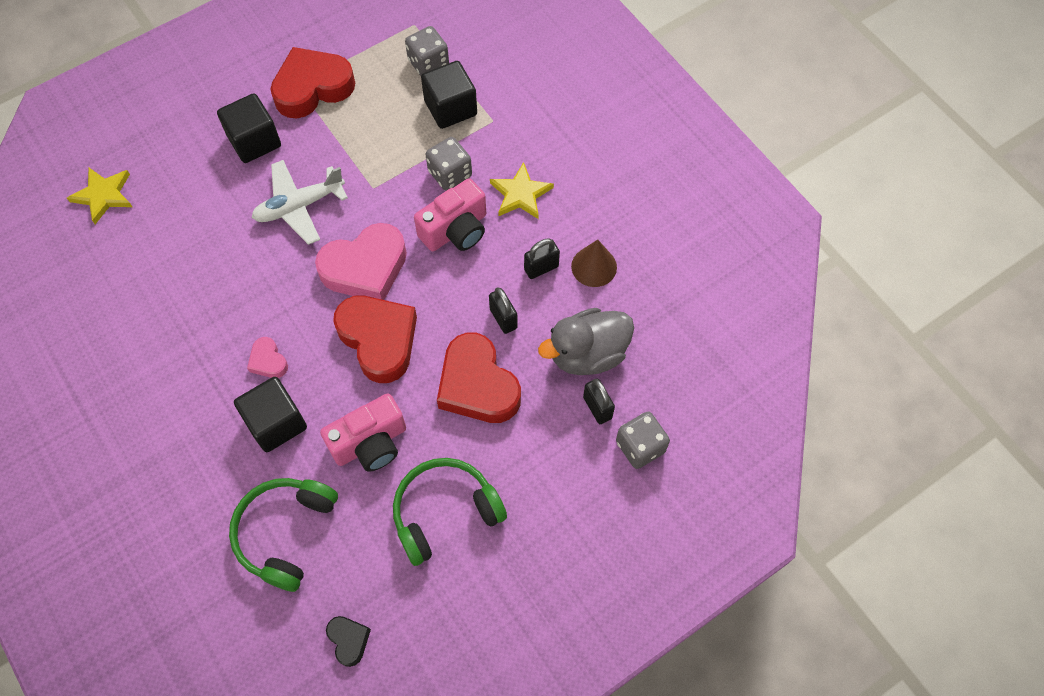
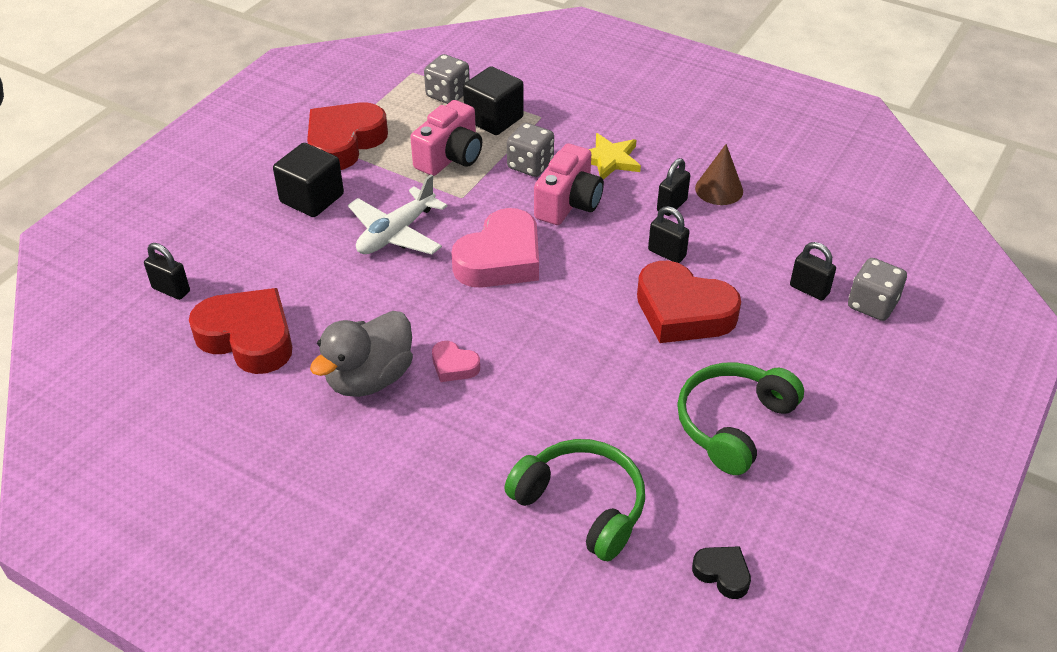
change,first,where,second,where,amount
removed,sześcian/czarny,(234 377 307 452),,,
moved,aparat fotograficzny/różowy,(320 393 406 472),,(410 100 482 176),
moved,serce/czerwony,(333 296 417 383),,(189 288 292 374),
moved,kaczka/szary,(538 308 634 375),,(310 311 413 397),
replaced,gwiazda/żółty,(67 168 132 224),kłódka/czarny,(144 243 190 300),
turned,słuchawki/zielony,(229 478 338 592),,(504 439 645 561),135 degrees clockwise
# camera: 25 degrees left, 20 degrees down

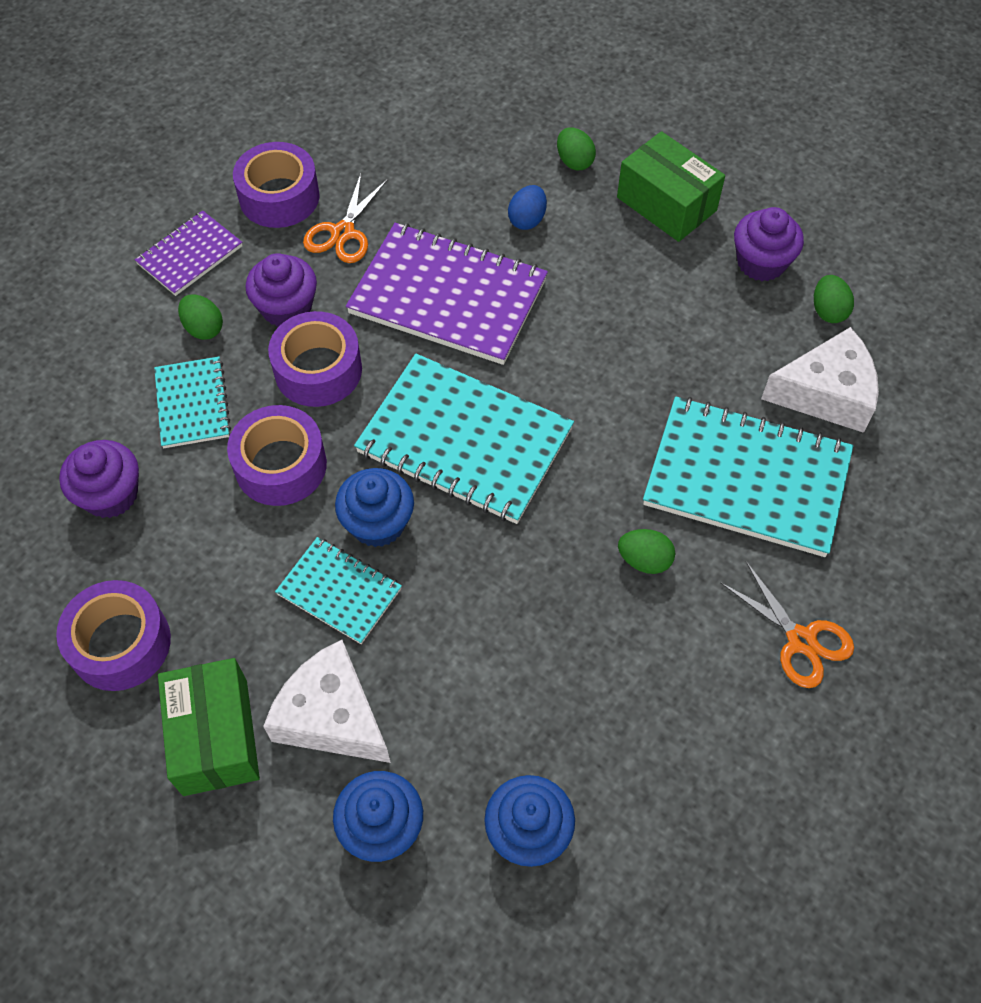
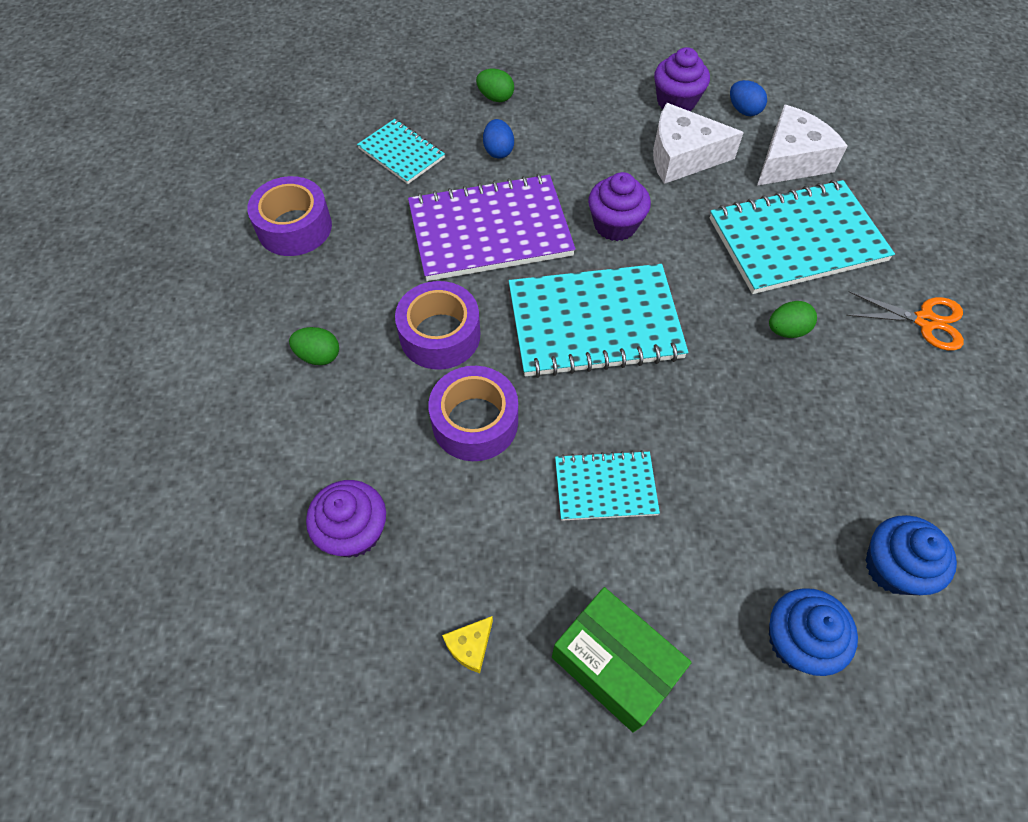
change,first,where,second,where,amount
removed,zeszyt/fioletowy,(135 211 243 296),,,
removed,nożyczki/pomarańczowy,(303 174 388 263),,,
removed,muffinka/niebieski,(335 468 414 547),,,
removed,pudełko/zielony,(617 131 725 242),,,
moved,zeszyt/turkusowy,(154 356 231 448),,(357 119 445 184),
moved,muffinka/fioletowy,(245 253 317 327),,(588 172 651 241),
moved,ser/biały,(263 640 391 763),,(653 103 744 184),
replaced,taśma klejąca/fioletowy,(56 580 171 691),ser/żółty,(442 616 493 673),
recoloured,jajko/zielony,(814 275 854 323),jajko/niebieski,(730 80 767 116),
# camera: 35 degrees left, 0 degrees up

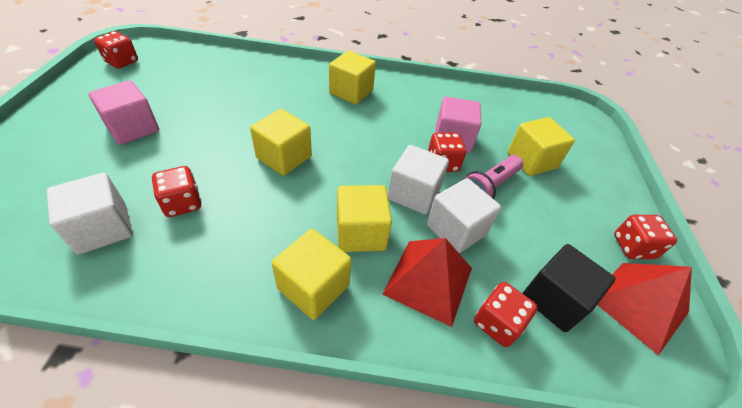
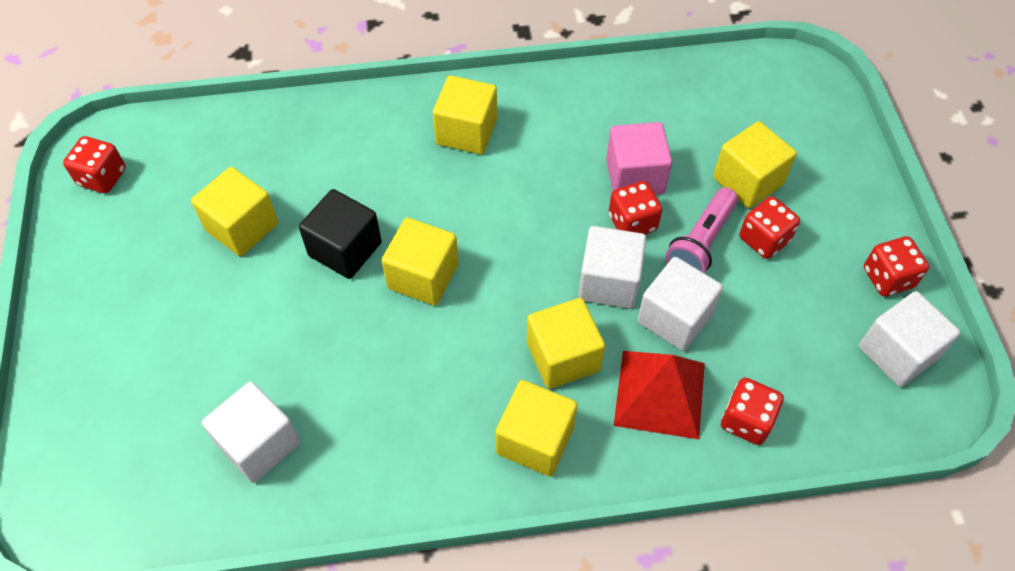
change,first,where,second,where,amount
removed,sześcian/różowy,(89 80 159 145),,,
added,,,sześcian/żółty,(191 167 278 256),
moved,kostka do gry/czerwony,(152 166 201 217),,(739 196 800 259),
moved,sześcian/czarny,(522 244 615 332),,(299 189 382 279),
replaced,piramida/czerwony,(597 263 692 355),sześcian/biały,(859 291 961 387),
# camera: 10 degrees left, 10 degrees up

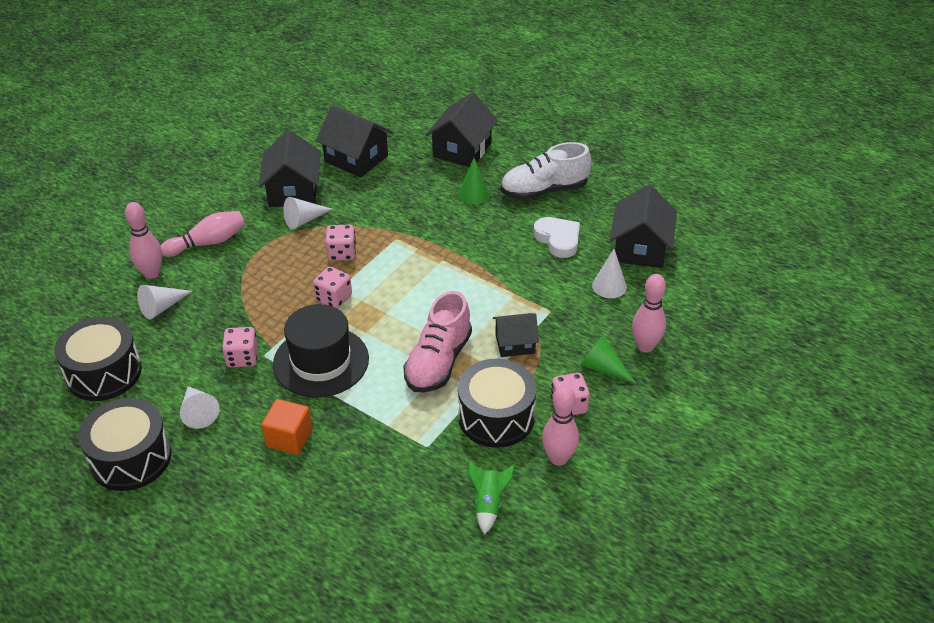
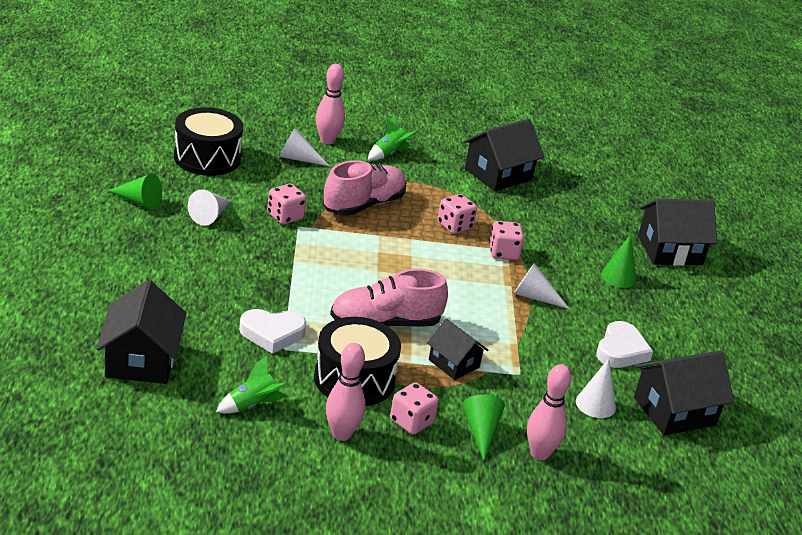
change,first,where,second,where,amount
removed,sześcian/pomarańczowy,(261 399 312 455),,,
removed,kapelusz/czarny,(273 304 369 397),,,
removed,but/biały,(501 142 592 200),,,
added,,,serce/biały,(239 309 306 354),
added,,,but/różowy,(323 160 406 216),
moved,stożek/biały,(283 197 332 229),,(514 263 570 309),
moved,kostka do gry/różowy,(313 266 352 308),,(489 221 524 260),
moved,domek/czarny,(316 105 393 178),,(96 280 186 384),
replaced,bęben/czarny,(78 398 171 491),stożek/zielony,(108 173 162 210),
replaced,kręgiel/różowy,(161 211 245 257),rakieta/zielony,(368 115 418 160),
# camera: 50 degrees right, 10 degrees down

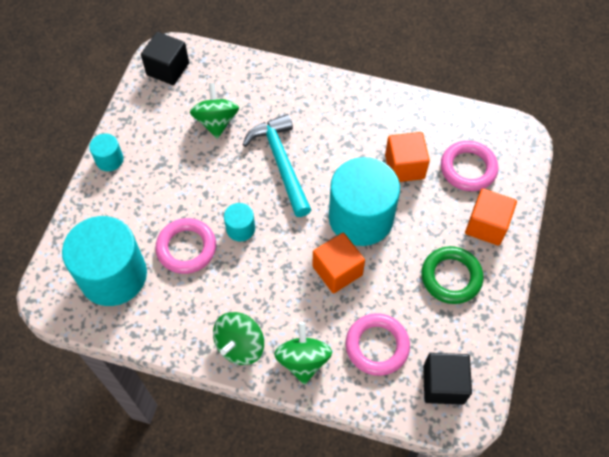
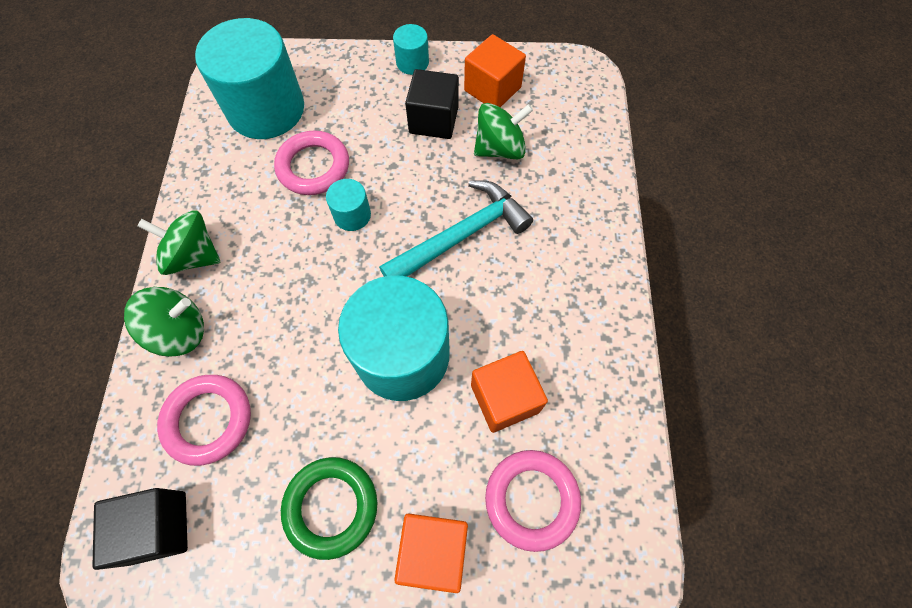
change,first,where,second,where,amount
moved,sześcian/czarny,(141 32 189 85),,(405 69 459 139),
moved,sześcian/pomarańczowy,(312 233 365 293),,(464 34 526 107),
# camera: 75 degrees right, 5 degrees up

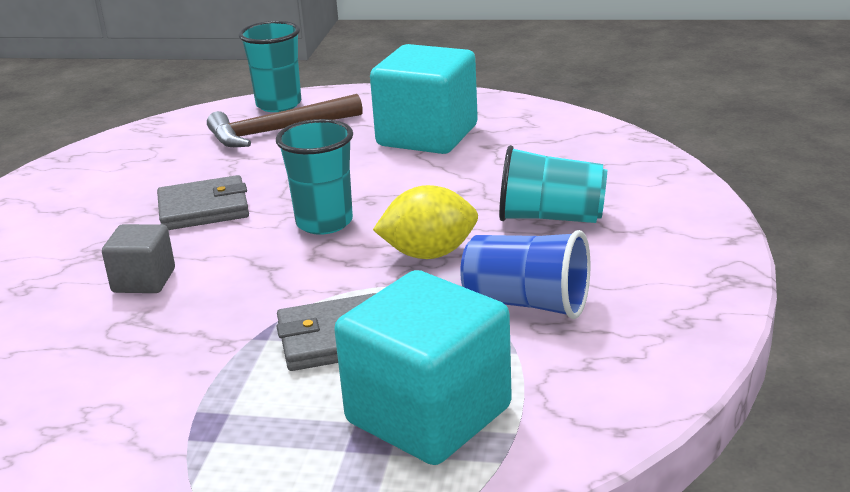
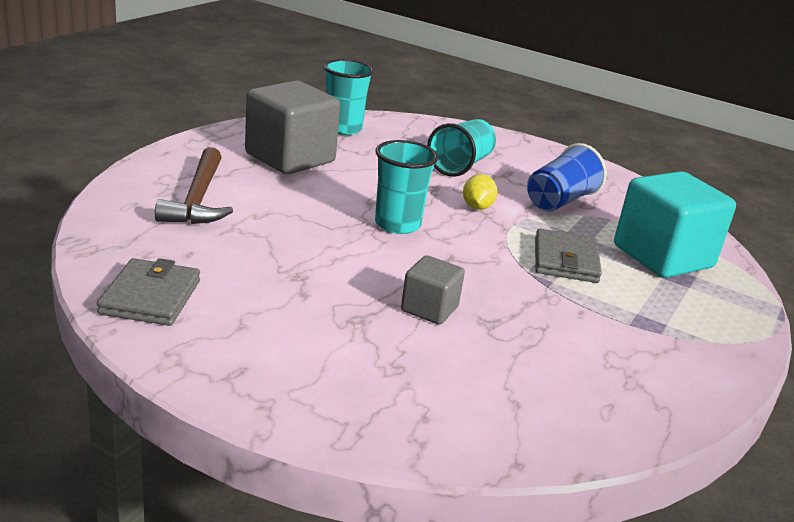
change,first,where,second,where,amount
moved,portfel/szary,(157 175 249 230),,(97 258 200 326),
moved,szklanka/turkusowy,(239 21 301 112),,(324 59 374 135),
recoloured,sześcian/turkusowy,(370 44 478 154),sześcian/szary,(245 80 340 174),
resized,cytryna/żółty,(373 185 478 259),,(463 174 498 210),x0.65
# camera: 75 degrees left, 0 degrees up

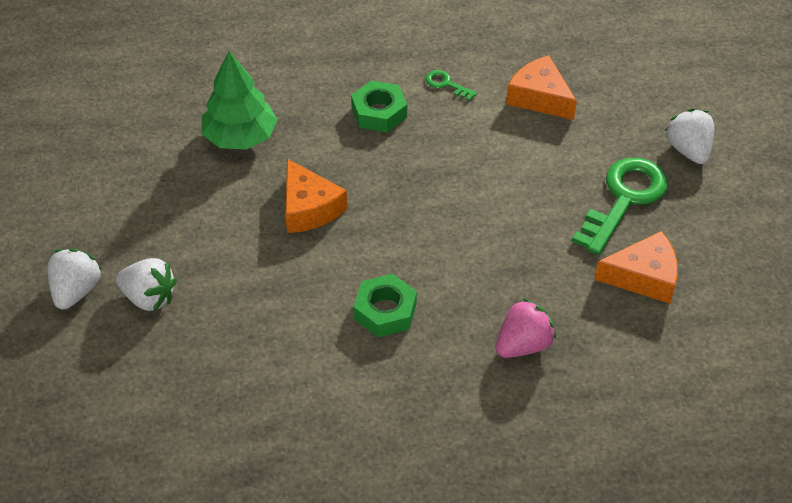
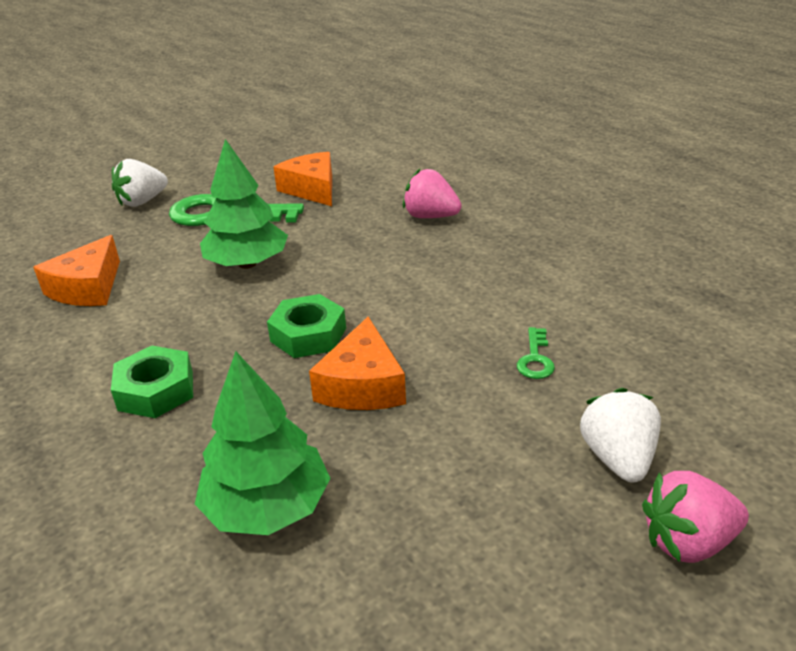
change,first,where,second,where,amount
added,,,drzewko/zielony,(200 139 288 269),
moved,nakrętka/zielony,(354 274 417 337),,(267 294 346 358),
moved,klucz/zielony,(425 70 477 101),,(517 327 555 379),
recoloured,truskawka/biały,(47 249 102 310),truskawka/różowy,(642 471 749 563),
turned,ser/pomarańczowy,(285 159 347 233),,(309 317 406 410),150 degrees clockwise
# camera: 115 degrees left, 15 degrees down

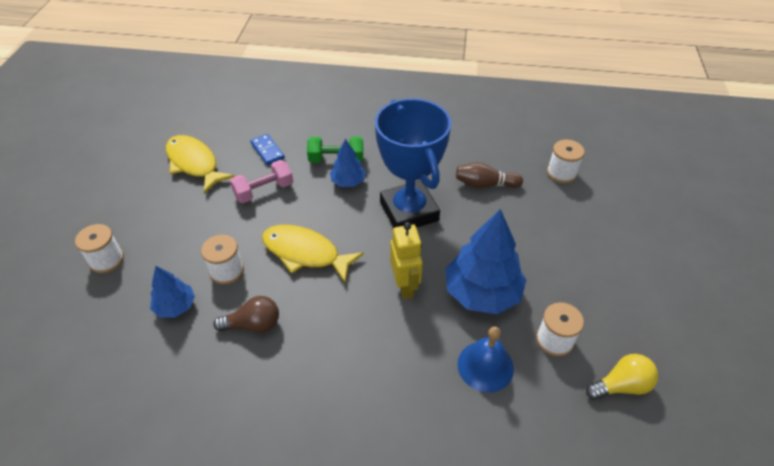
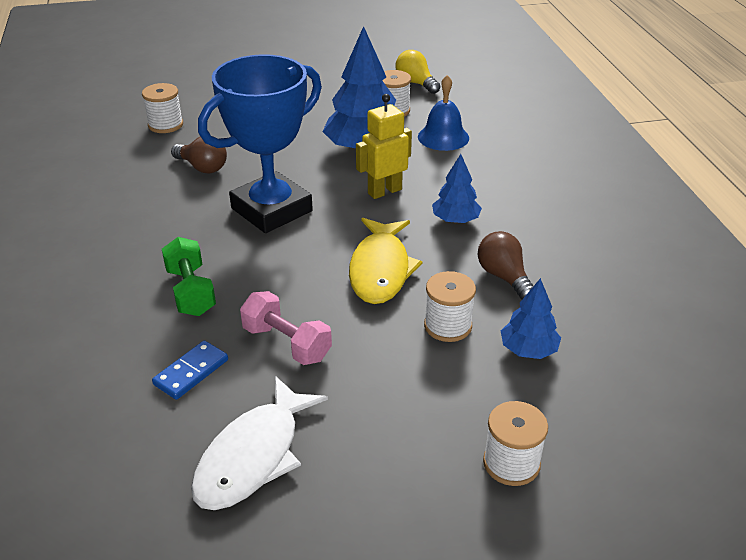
change,first,where,second,where,amount
moved,drzewko/niebieski,(330 139 366 187),,(432 154 482 223),
replaced,kręgiel/brązowy,(456 162 523 188),żarówka/brązowy,(171 136 227 173),
recoloured,ryba/żółty,(166 135 235 194),ryba/biały,(191 376 328 510),
# camera: 110 degrees left, 10 degrees down

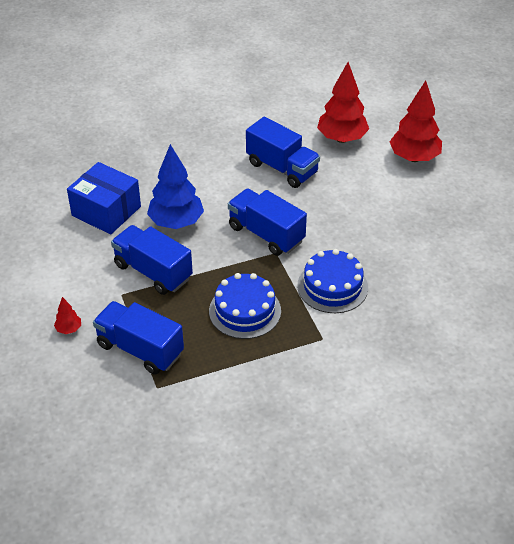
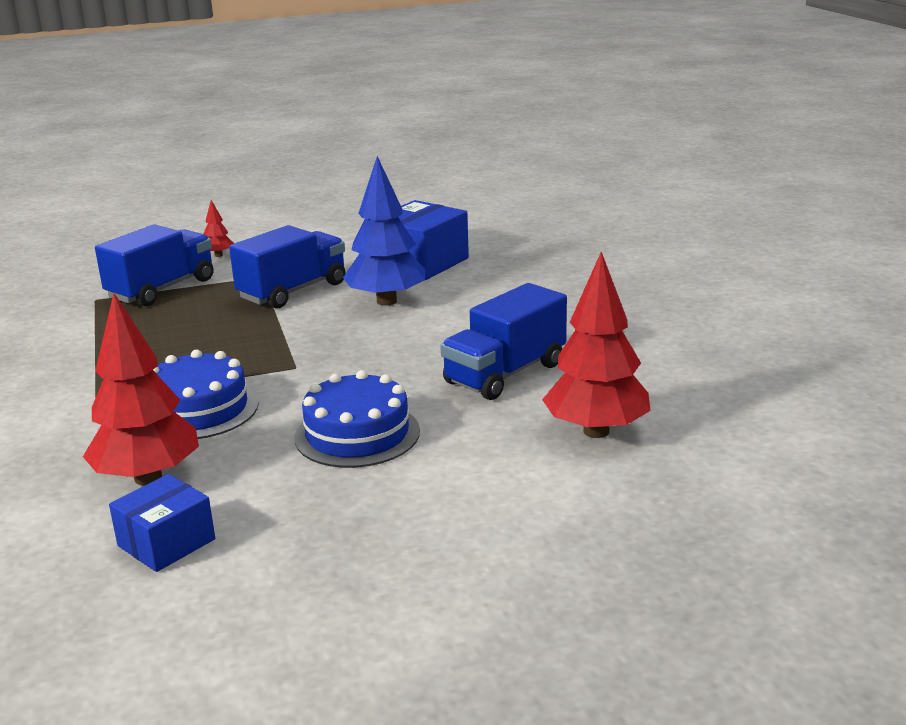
change,first,where,second,where,amount
removed,ciężarówka/niebieski,(228 188 307 256),,,
added,,,pudełko/niebieski,(109 474 215 572),
moved,tort/niebieski,(209 273 281 339),,(295 370 420 468),
moved,drzewko/czerwony,(390 80 442 162),,(83 293 199 485),
# camera: 95 degrees right, 20 degrees down

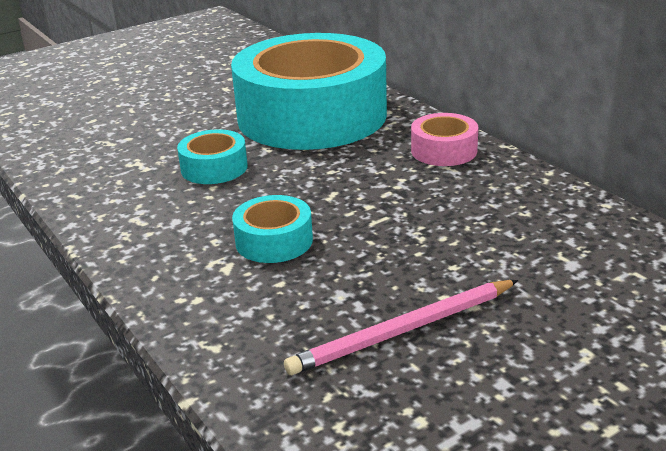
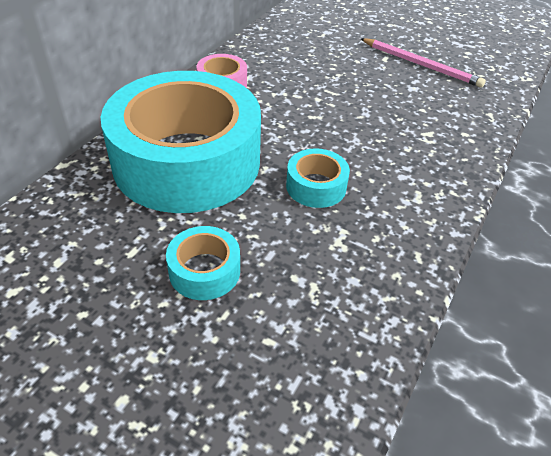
change,first,where,second,where,amount
moved,taśma klejąca/turkusowy,(232 195 313 263),,(166 226 240 300),
# camera: 120 degrees left, 15 degrees up

